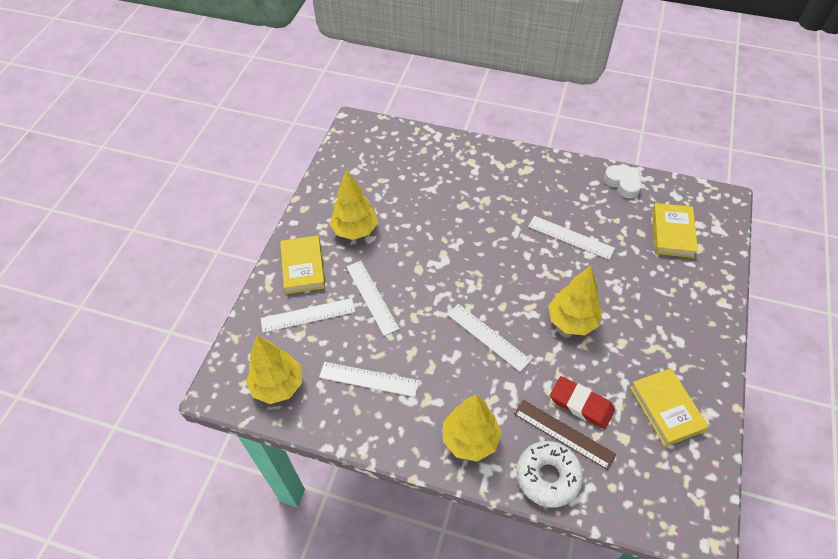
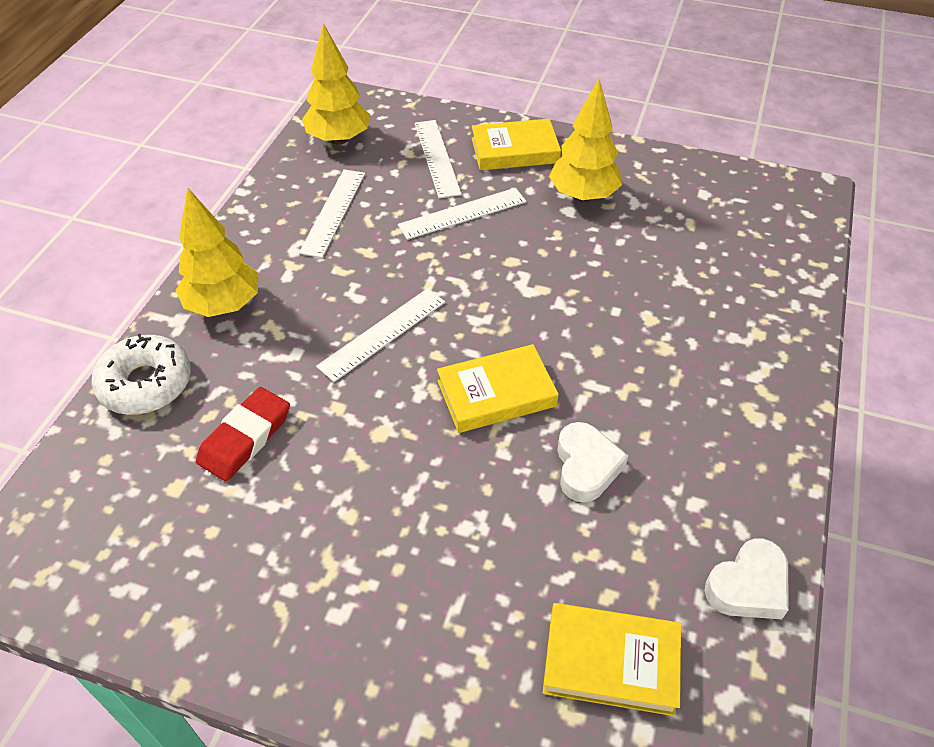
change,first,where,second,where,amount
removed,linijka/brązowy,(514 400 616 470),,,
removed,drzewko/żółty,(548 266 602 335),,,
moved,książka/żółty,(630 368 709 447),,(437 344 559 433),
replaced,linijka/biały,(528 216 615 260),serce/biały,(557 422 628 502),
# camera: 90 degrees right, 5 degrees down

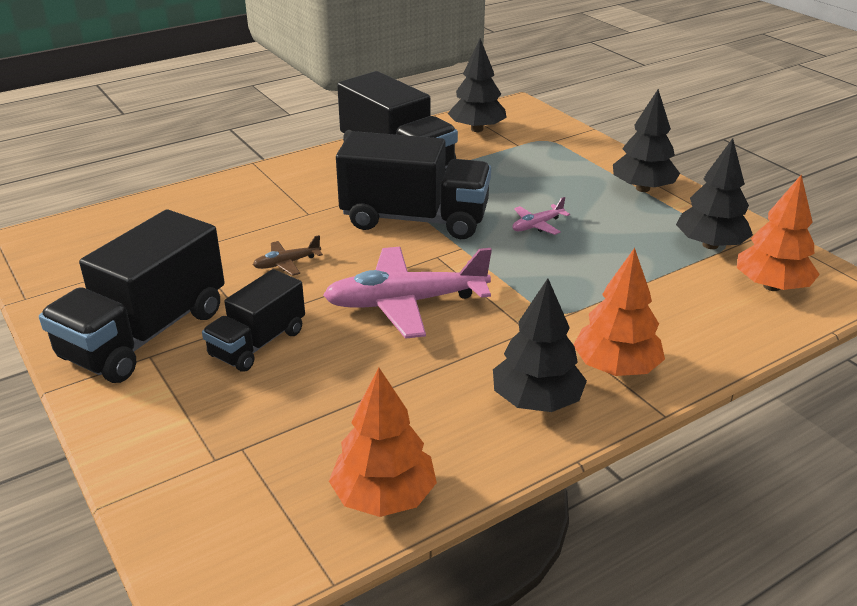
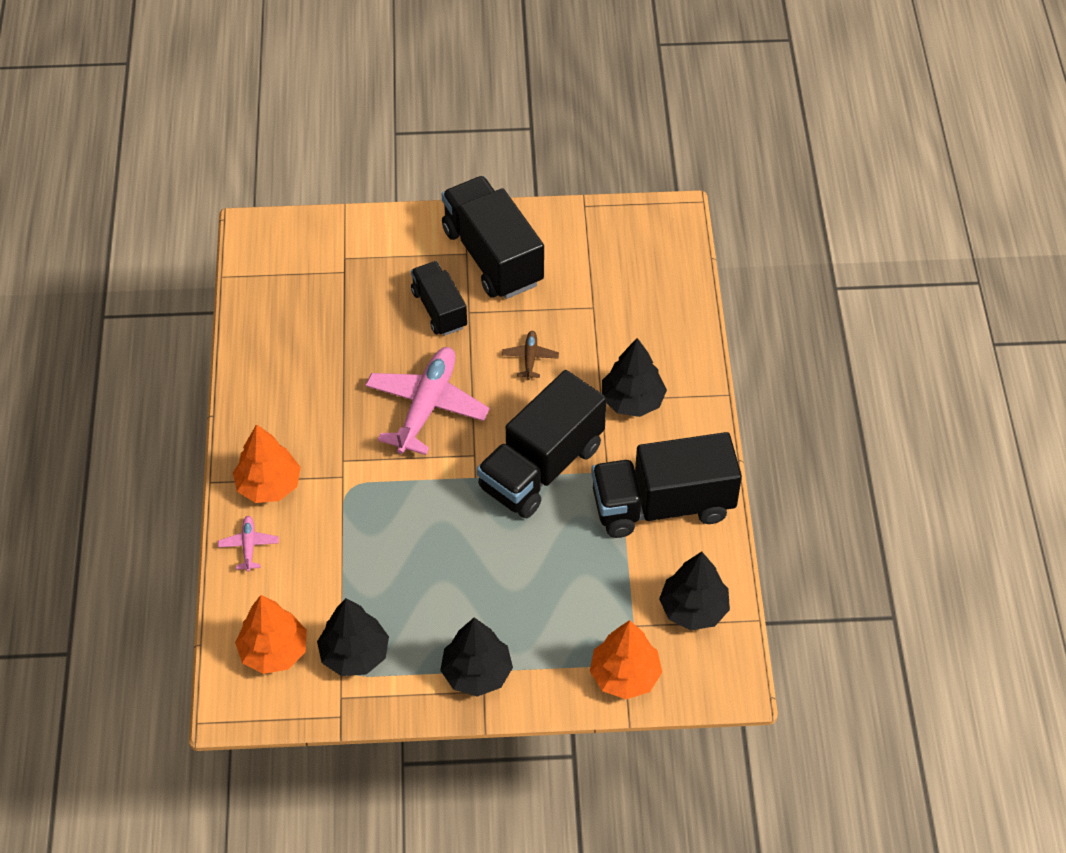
change,first,where,second,where,amount
moved,drzewko/pomarańczowy,(329 368 437 517),,(590 620 662 699),
moved,drzewko/czarny,(493 279 587 412),,(602 338 667 417),
moved,samolot/różowy,(512 197 570 235),,(218 516 279 572),
# camera: 120 degrees right, 20 degrees up

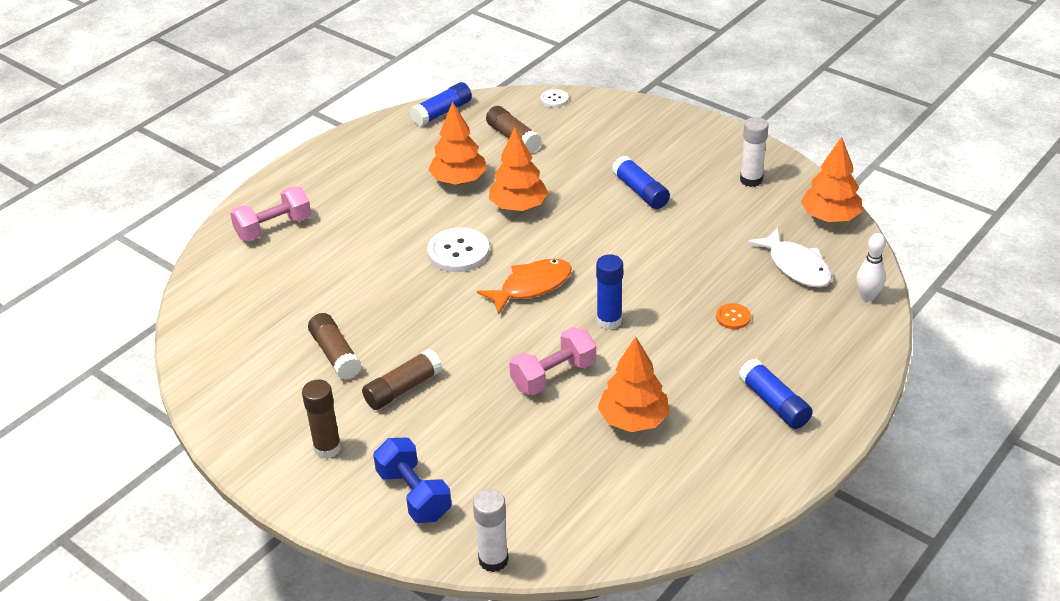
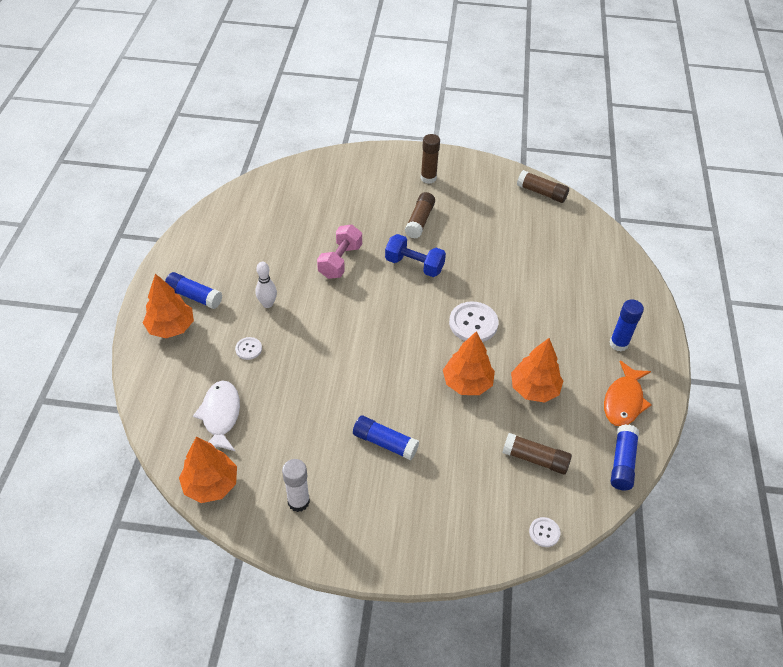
change,first,where,second,where,amount
removed,hantel/różowy,(230 186 311 241),,,
removed,klej w sztyfcie/biały,(473 489 509 572),,,
moved,klej w sztyfcie/brązowy,(308 313 362 380),,(517 170 569 203),
moved,hantel/niebieski,(373 438 452 523),,(385 234 446 277),
moved,ryba/pomarańczowy,(477 258 572 314),,(604 361 652 426),
moved,klej w sztyfcie/niebieski,(596 254 623 330),,(609 299 644 352),
moved,drzewko/pomarańczowy,(598 337 670 432),,(143 274 194 338),
moved,kręgiel/biały,(856 233 886 302),,(255 262 277 308),
recoloured,guzik/pomarańczowy,(716 303 751 329),guzik/biały,(235 337 262 360),
turned,ryba/biały,(748 227 832 287),,(193 381 240 451),60 degrees clockwise
# camera: 145 degrees right, 10 degrees up

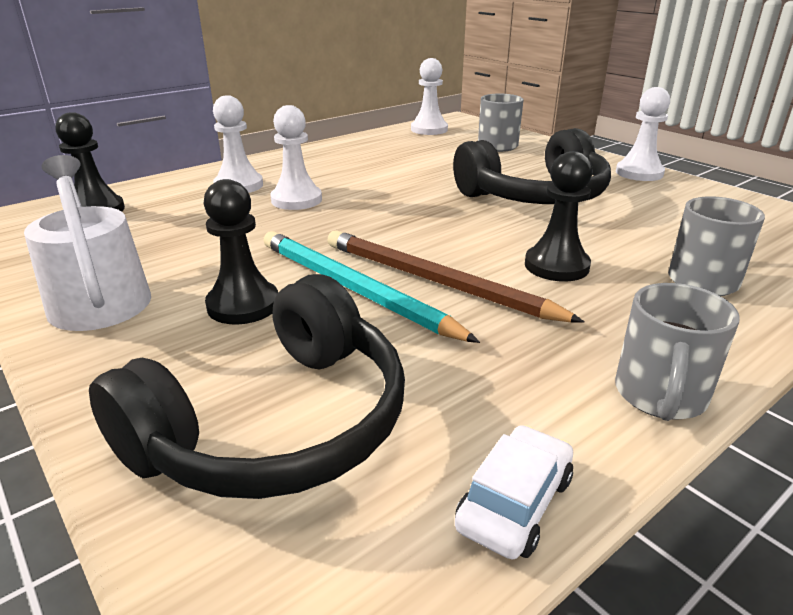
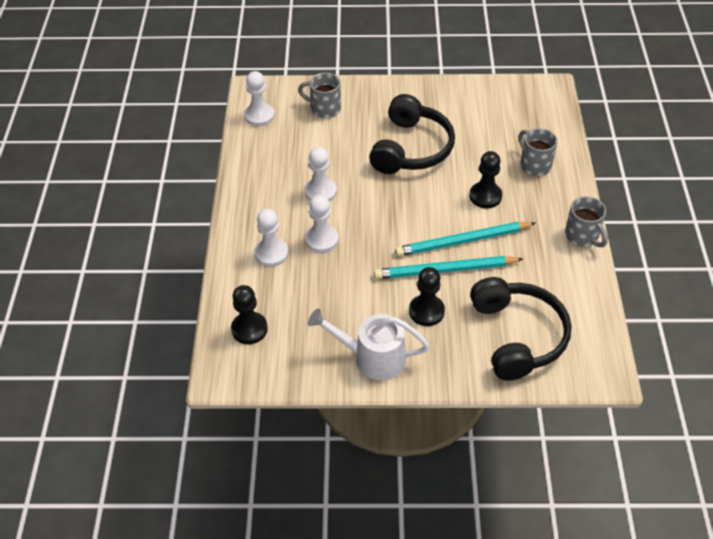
change,first,where,second,where,amount
removed,samochód/biały,(455 425 573 559),,,
moved,pionek/biały,(616 87 670 181),,(305 147 337 202),
recoloured,ołówek/brązowy,(327 230 584 323),ołówek/turkusowy,(395 222 536 256),
# camera: 50 degrees left, 20 degrees up

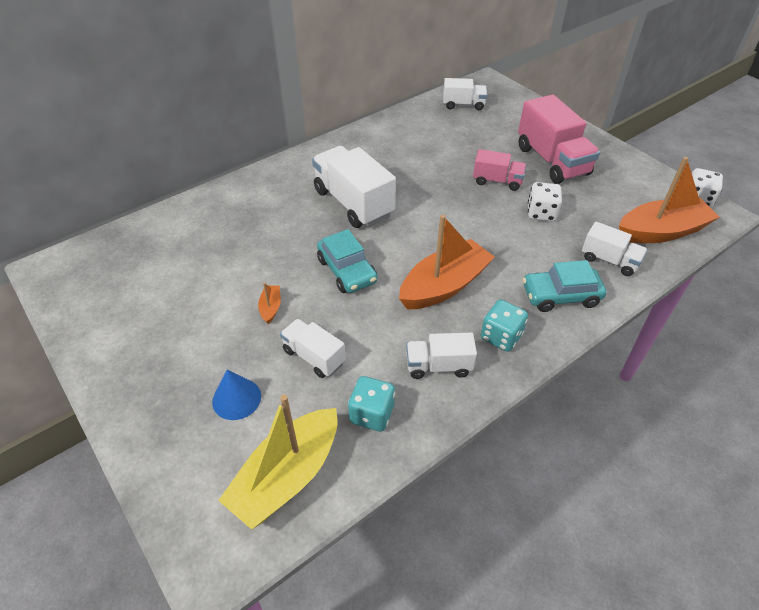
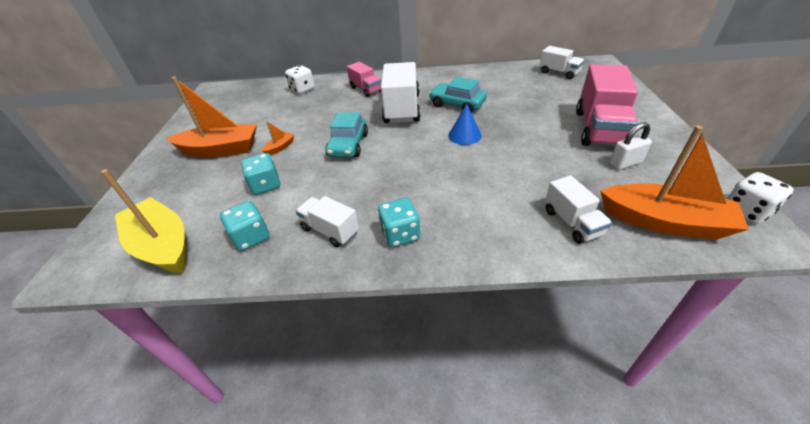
change,first,where,second,where,amount
added,,,kłódka/biały,(609 122 652 170),
moved,stożek/niebieski,(212 369 261 420),,(448 104 482 145),
moved,łódka/pomarańczowy,(399 215 495 309),,(166 77 257 158),
moved,ciężarówka/różowy,(473 149 526 191),,(347 62 381 97),
moved,samochód/turkusowy,(523 260 606 312),,(429 77 487 113),
moved,kostka do gry/biały,(528 182 562 221),,(285 65 315 94),
replaced,ciężarówka/biały,(280 319 346 378),kostka do gry/turkusowy,(241 153 281 195),
turned,łódka/żółty,(218 395 338 530),,(101 169 187 273),60 degrees clockwise
# camera: 40 degrees right, 5 degrees down

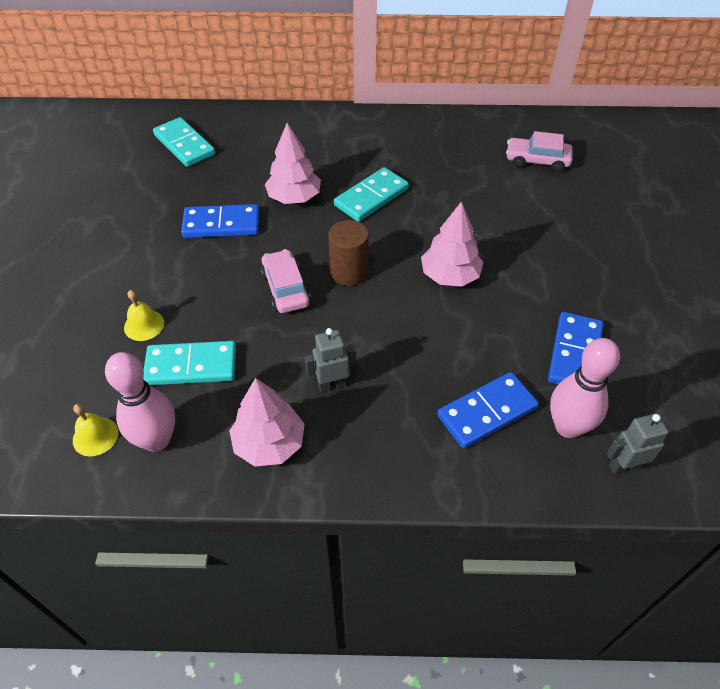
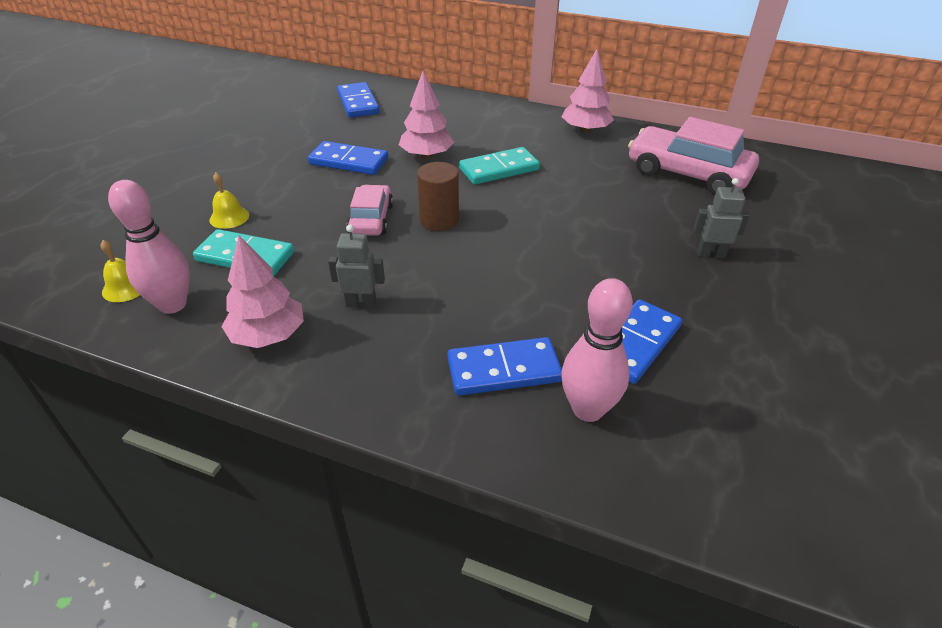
change,first,where,second,where,amount
moved,drzewko/różowy,(421 202 483 287),,(562 49 614 133),
moved,robot/szary,(607 414 669 475),,(693 178 750 258),
recoloured,kostka domina/turkusowy,(153 117 215 167),kostka domina/niebieski,(337 82 380 118),
resized,samochód/różowy,(506 131 572 172),,(628 117 759 195),x1.73
# camera: 20 degrees right, 10 degrees down

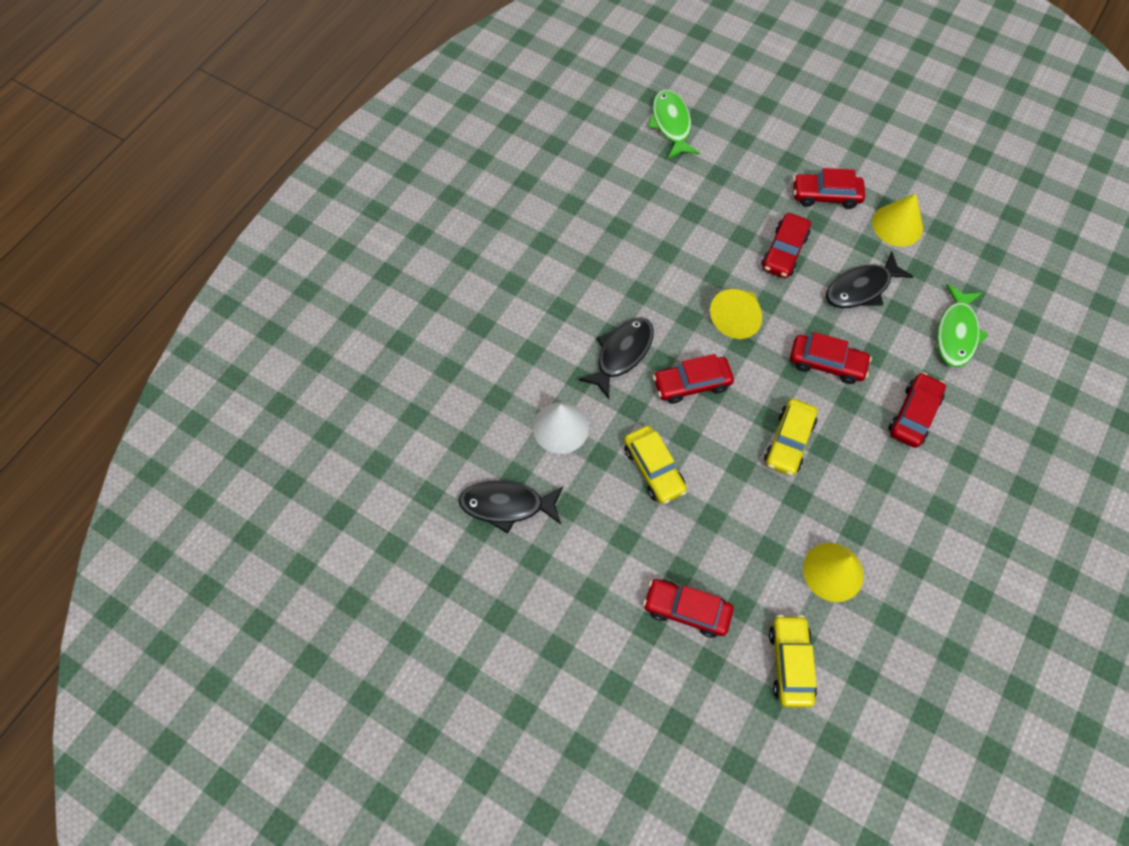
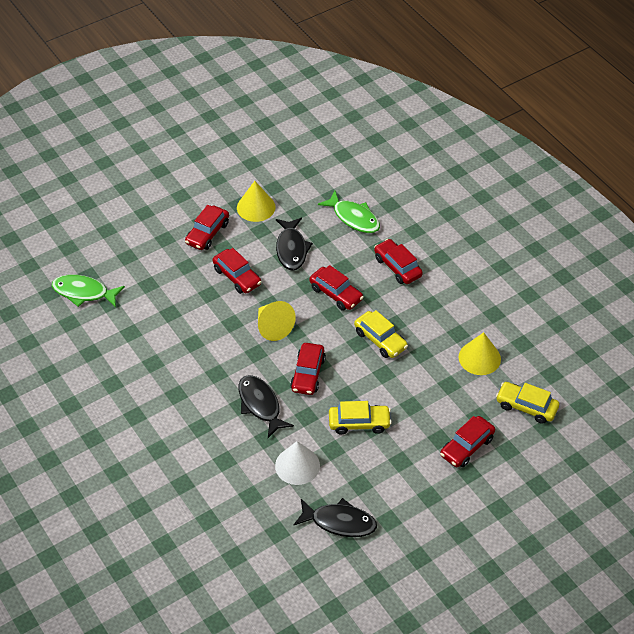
change,first,where,second,where,amount
turned,ryba/czarny,(458 480 563 534),,(294 498 377 537),105 degrees counterclockwise
turned,samochód/czerwony,(790 332 872 384),,(309 265 364 311),90 degrees clockwise
# camera: 65 degrees left, 15 degrees down

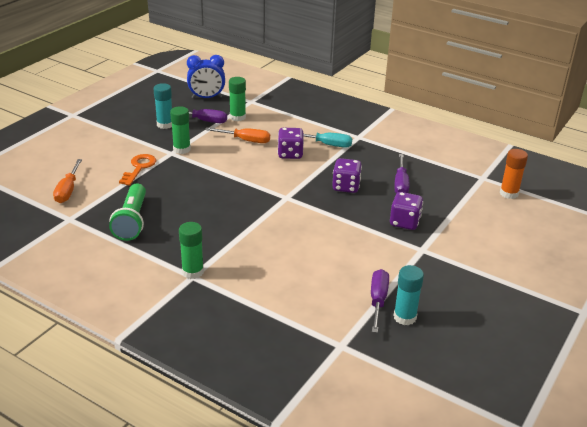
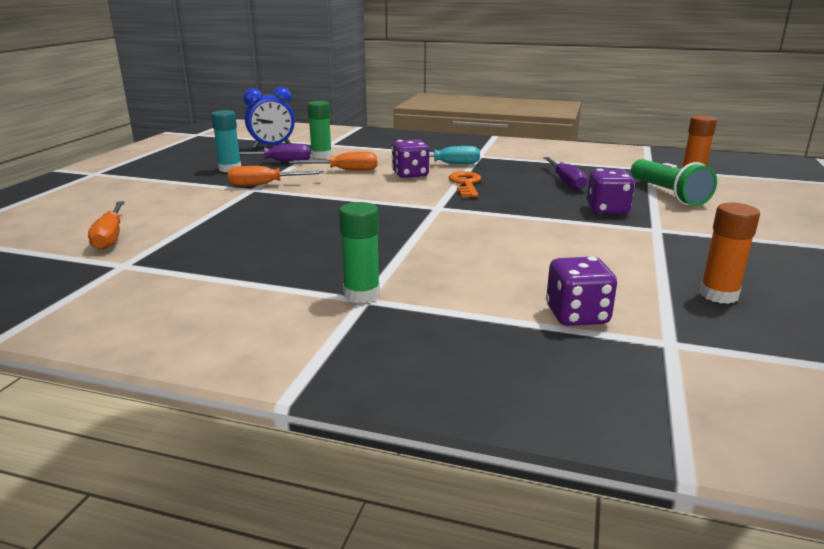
change,first,where,second,where,amount
removed,śrubokręt/fioletowy,(371 269 389 333),,,
moved,latarka/zielony,(109 184 146 241),,(631 159 717 206),
moved,klucz/pomarańczowy,(119 154 156 186),,(449 171 481 197),
moved,kostka do gry/fioletowy,(332 158 362 193),,(546 257 617 326),
replaced,klej w sztyfcie/zielony,(170 106 191 154),śrubokręt/pomarańczowy,(228 166 324 186),
recoloured,klej w sztyfcie/turkusowy,(393 265 424 325),klej w sztyfcie/pomarańczowy,(699 203 760 304),
# camera: 15 degrees left, 10 degrees down

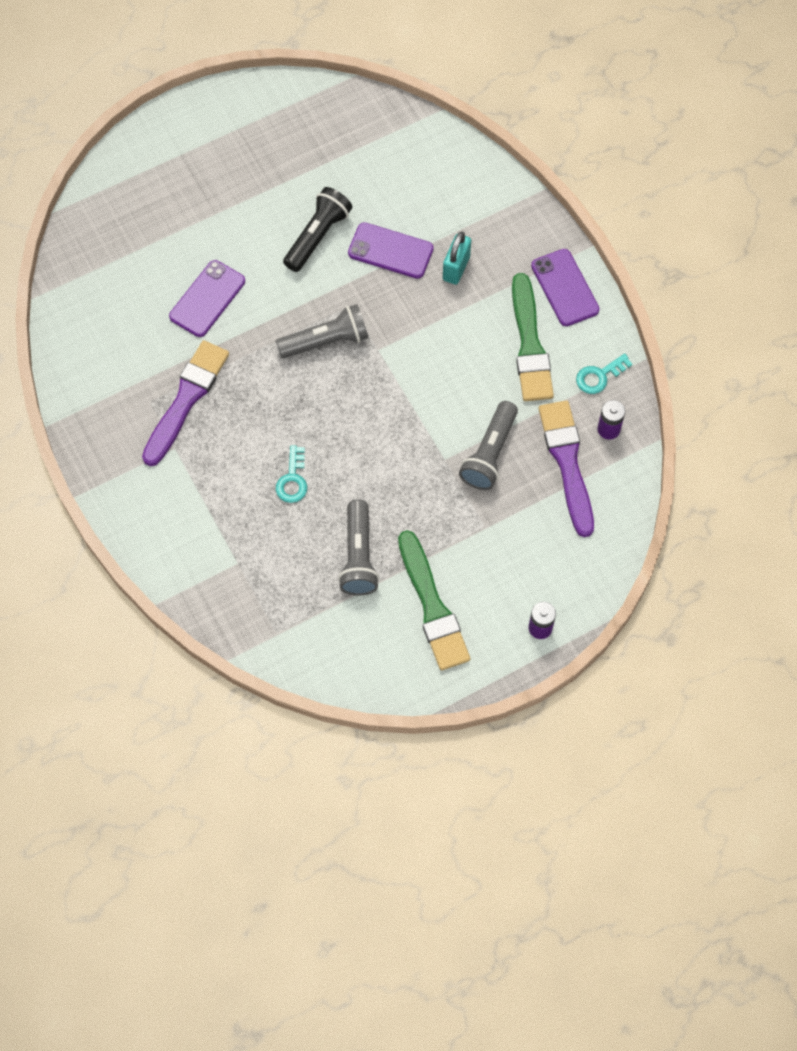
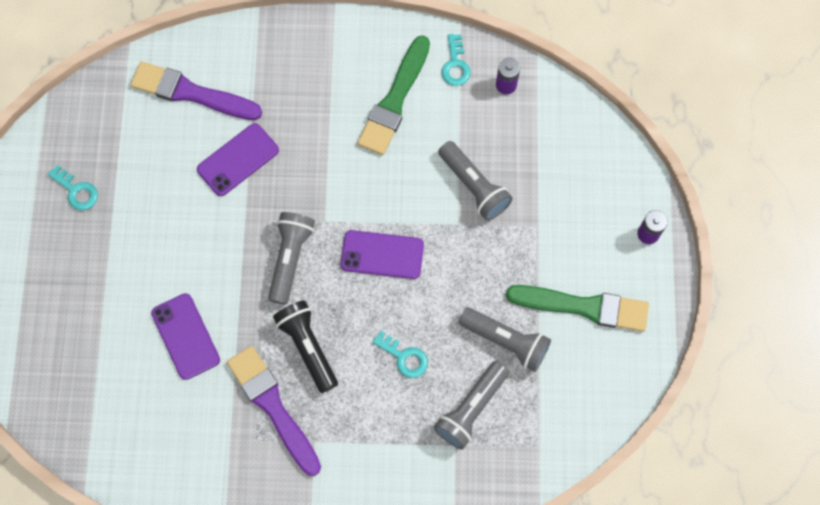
change,first,where,second,where,amount
removed,kłódka/turkusowy,(443 232 471 285),,,
added,,,klucz/turkusowy,(48 165 98 210),
added,,,latarka/szary,(434 361 509 450),
moved,latarka/czarny,(283 187 352 272),,(273 300 338 393),
moved,telefon/fioletowy,(531 249 600 326),,(341 230 424 279),
moved,pędzel/fioletowy,(539 400 594 537),,(130 61 262 120),
turned,pędzel/zielony,(512 273 554 401),,(357 35 430 155),90 degrees clockwise
# camera: 60 degrees left, 5 degrees up

